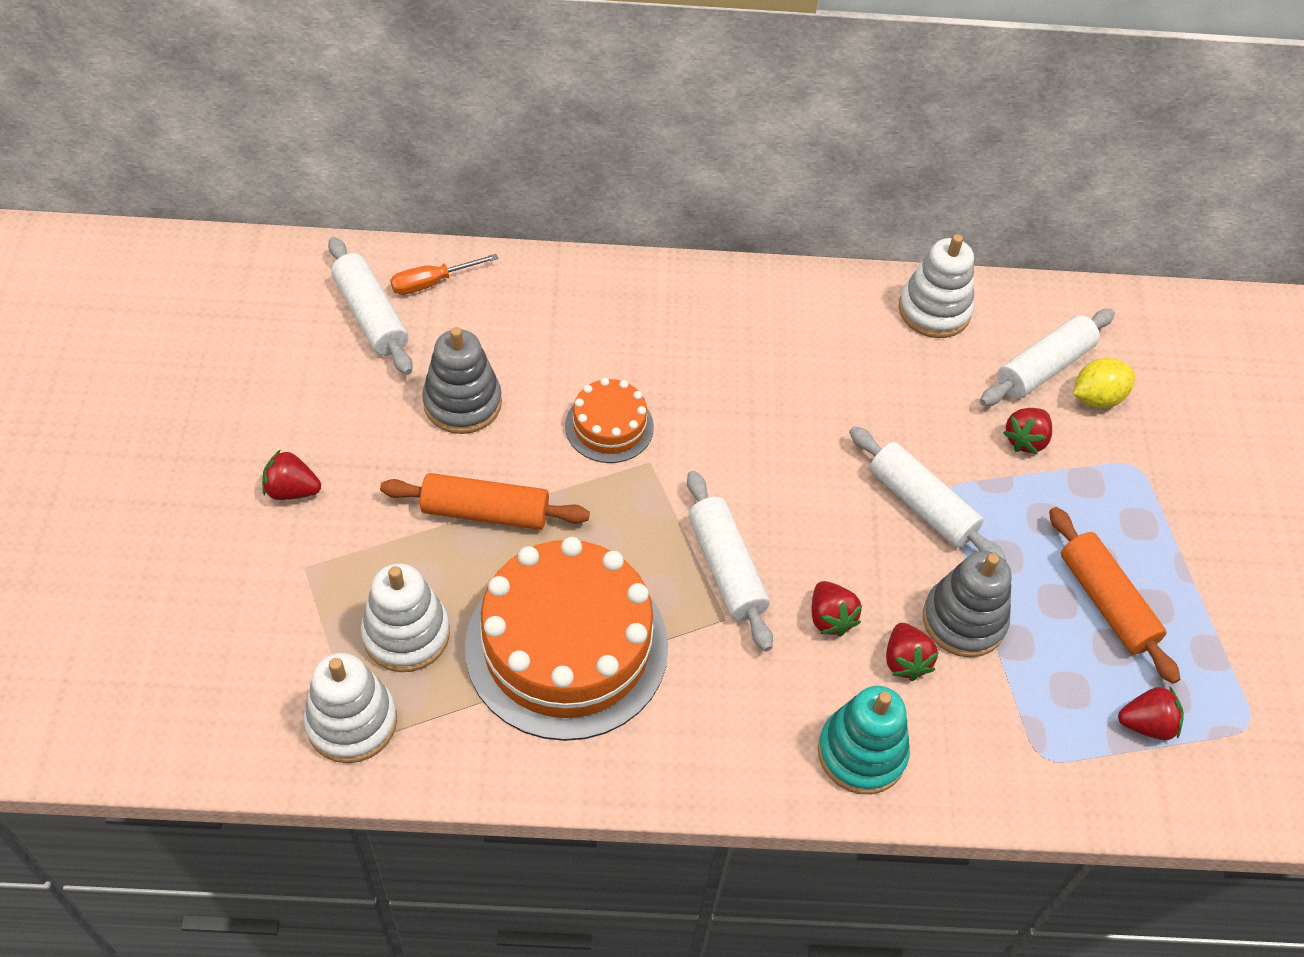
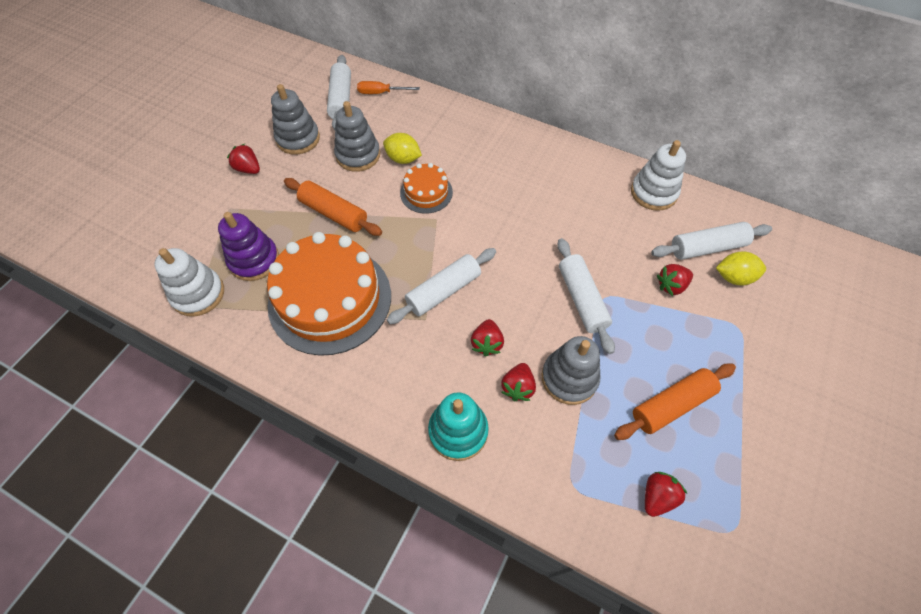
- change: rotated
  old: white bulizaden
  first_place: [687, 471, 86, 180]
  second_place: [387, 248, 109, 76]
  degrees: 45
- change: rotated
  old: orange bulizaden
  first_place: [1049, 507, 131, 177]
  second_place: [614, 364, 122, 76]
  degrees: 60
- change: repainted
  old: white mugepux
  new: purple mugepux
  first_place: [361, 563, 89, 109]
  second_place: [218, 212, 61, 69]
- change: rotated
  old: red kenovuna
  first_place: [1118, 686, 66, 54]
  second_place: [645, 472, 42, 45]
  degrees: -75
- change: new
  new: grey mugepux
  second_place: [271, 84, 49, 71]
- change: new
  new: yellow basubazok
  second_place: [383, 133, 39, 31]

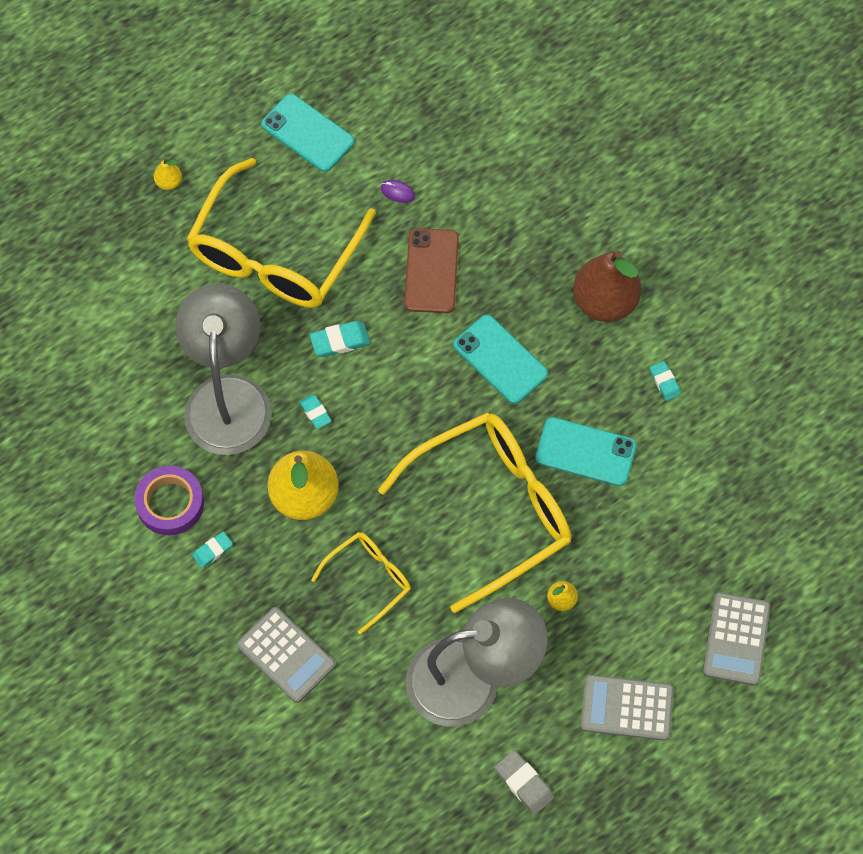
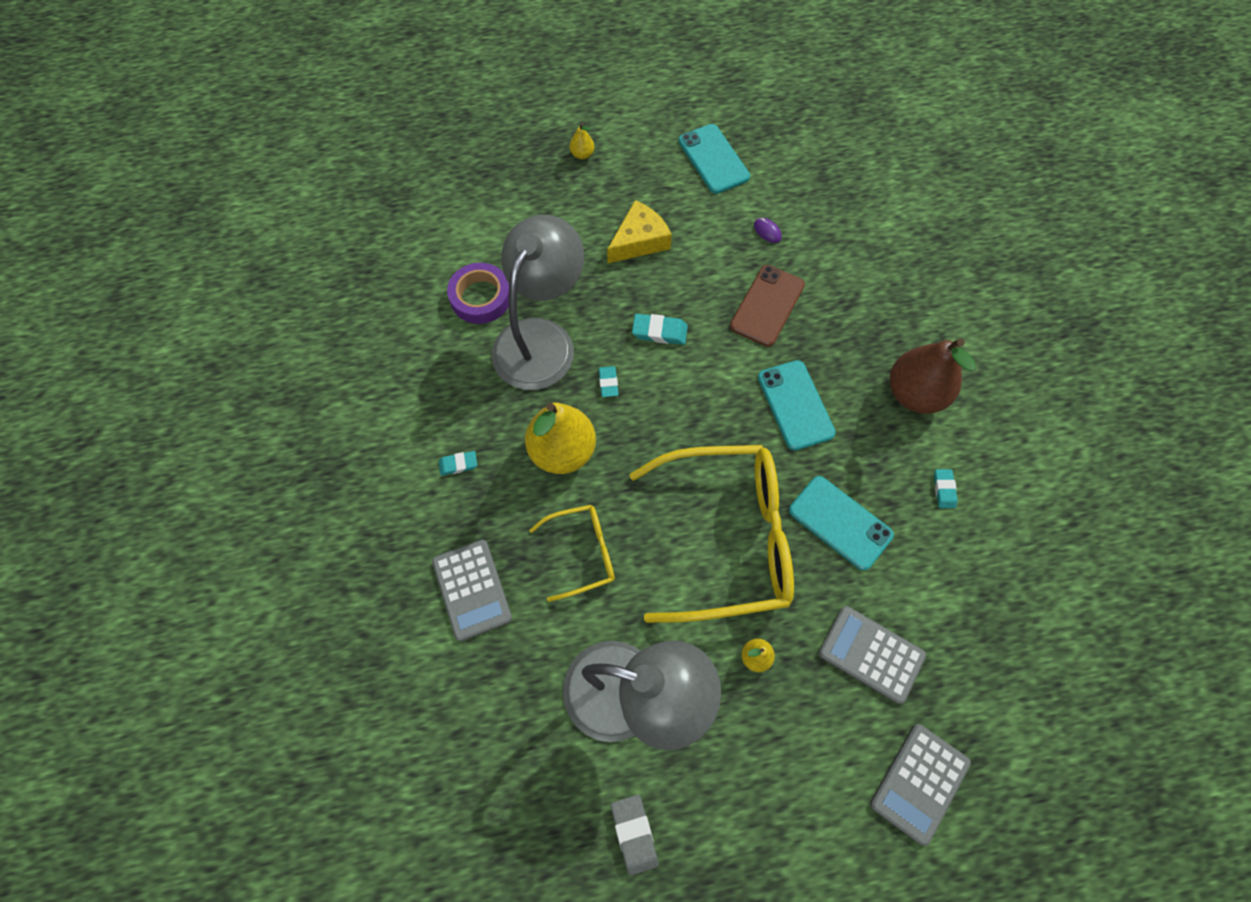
- change: swapped
  old: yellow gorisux
  new: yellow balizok
  first_place: [187, 158, 189, 150]
  second_place: [607, 200, 65, 63]
- change: shifted
  old: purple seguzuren
  first_place: [134, 466, 70, 69]
  second_place: [447, 263, 62, 61]
- change: shifted
  old: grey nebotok
  first_place: [581, 675, 93, 66]
  second_place: [819, 606, 107, 98]

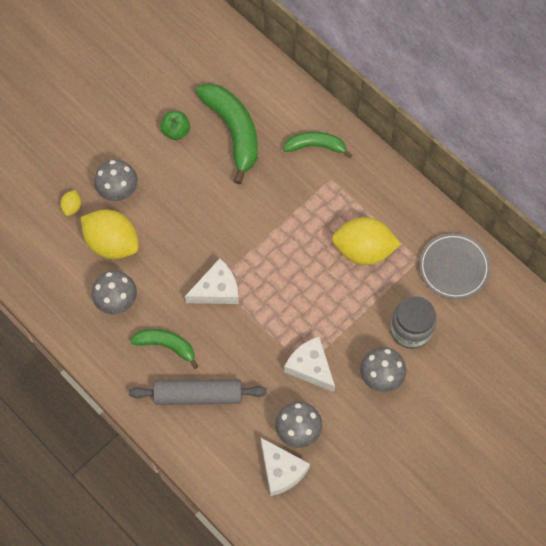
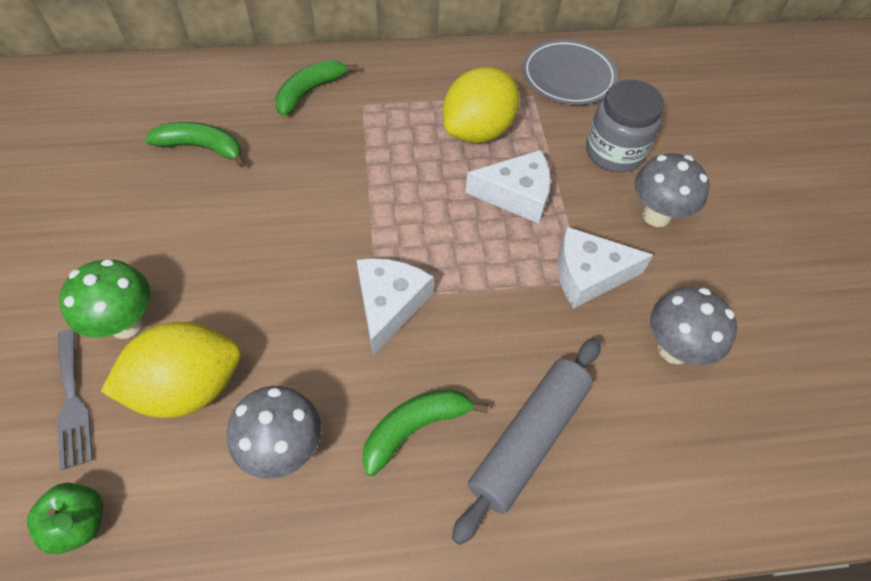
- change: scaled
  old: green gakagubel
  first_place: [195, 83, 63, 101]
  second_place: [145, 122, 101, 46]
  factor: 0.59
- change: shifted
  old: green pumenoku
  first_place: [160, 111, 30, 29]
  second_place: [27, 483, 76, 71]
- change: repainted
  old: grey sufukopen
  new: green sufukopen
  first_place: [94, 160, 44, 41]
  second_place: [59, 259, 91, 80]
- change: swapped
  old: yellow basubazok
  new: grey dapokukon
  first_place: [60, 190, 21, 26]
  second_place: [57, 329, 36, 141]
- change: shifted
  old: white balizok
  first_place: [261, 438, 49, 58]
  second_place: [465, 150, 86, 74]

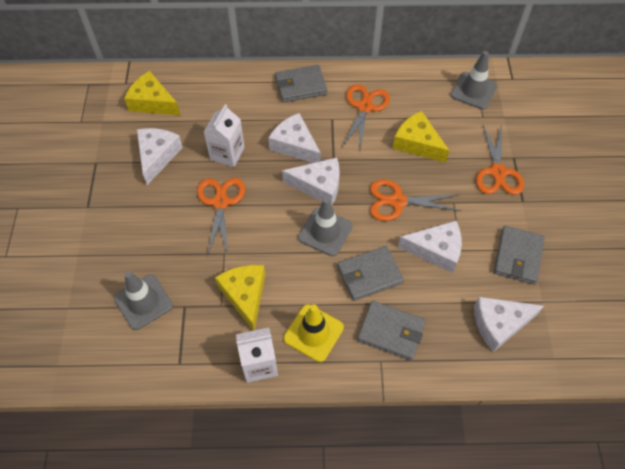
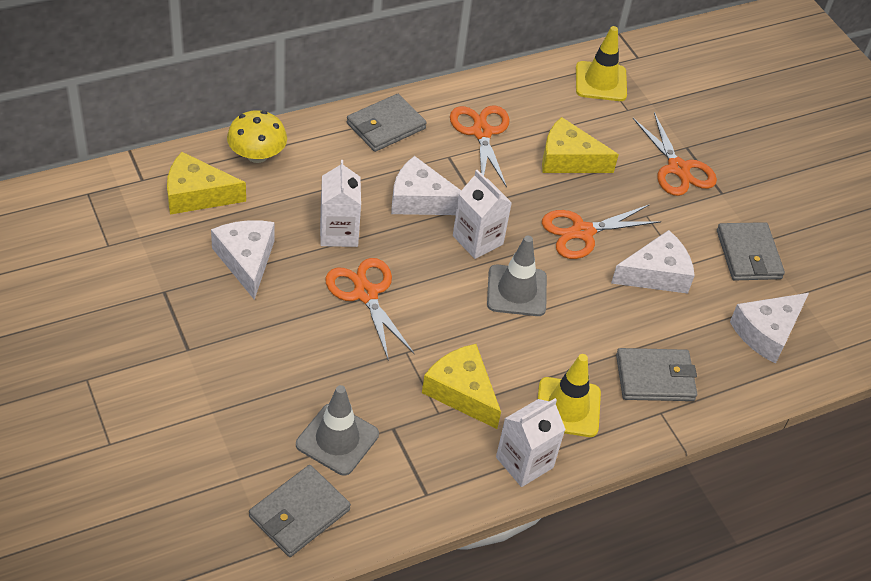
- change: repainted
  old: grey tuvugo
  new: yellow tuvugo
  first_place: [450, 51, 47, 58]
  second_place: [576, 26, 51, 75]
- change: swapped
  old: white balizok
  new: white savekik
  first_place: [282, 158, 58, 47]
  second_place: [453, 170, 59, 89]
- change: shifted
  old: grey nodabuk
  first_place: [337, 246, 67, 55]
  second_place: [249, 465, 102, 92]
- change: new
  new: yellow sufukopen
  second_place: [227, 110, 60, 53]

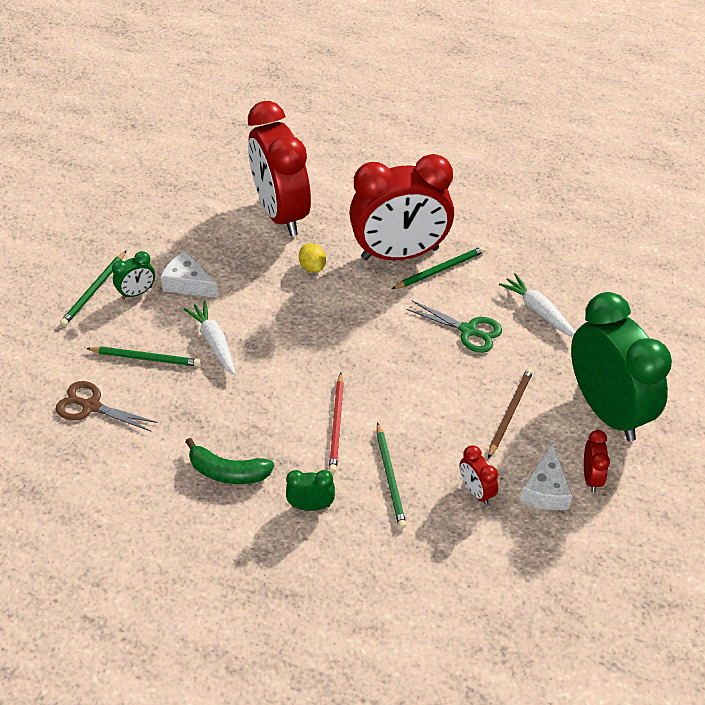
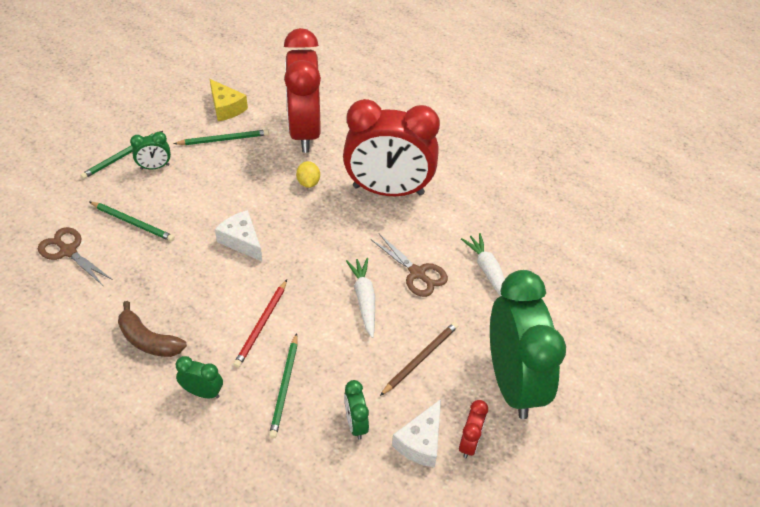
- change: shifted
  old: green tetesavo
  first_place: [392, 246, 93, 43]
  second_place: [174, 130, 95, 15]
- change: shifted
  old: white balizok
  first_place: [161, 251, 57, 47]
  second_place: [215, 210, 48, 52]
- change: shifted
  old: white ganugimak
  first_place: [183, 301, 53, 74]
  second_place: [346, 258, 29, 80]
- change: repainted
  old: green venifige
  new: brown venifige
  first_place: [406, 301, 96, 52]
  second_place: [371, 234, 77, 63]
- change: repainted
  old: green gakagubel
  new: brown gakagubel
  first_place: [186, 438, 88, 46]
  second_place: [118, 301, 69, 56]
- change: repainted
  old: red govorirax
  new: green govorirax
  first_place: [459, 445, 39, 60]
  second_place: [344, 380, 25, 59]
- change: new
  new: yellow balizok
  second_place: [210, 79, 38, 42]

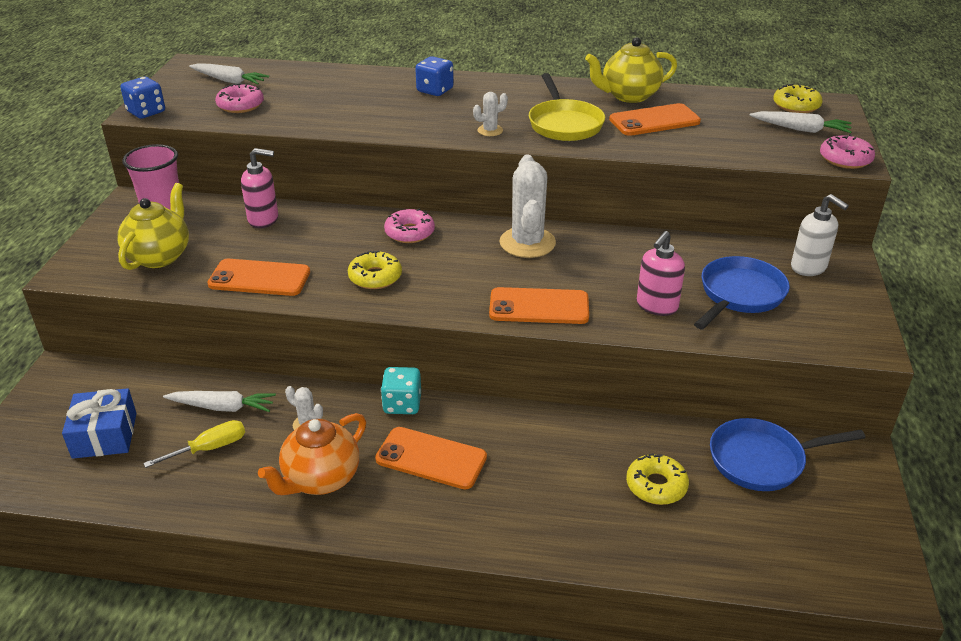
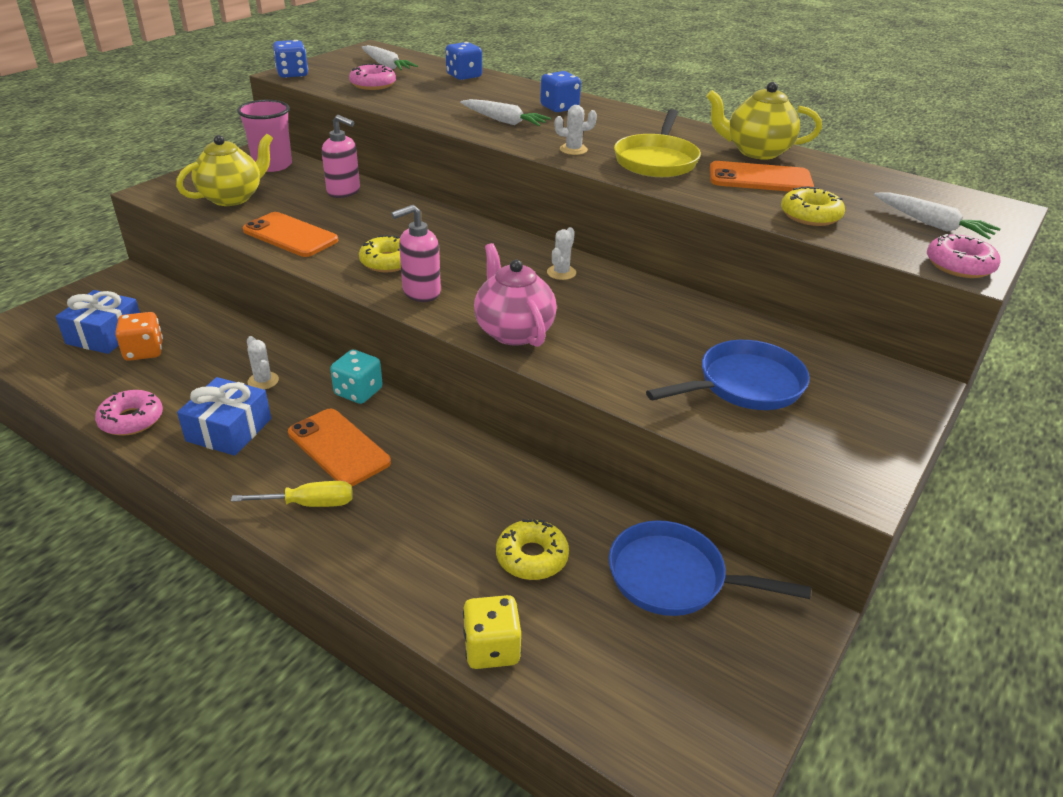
- change: shifted
  old: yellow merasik
  first_place: [773, 84, 50, 29]
  second_place: [781, 186, 64, 40]
- change: scaled
  old: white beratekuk
  first_place: [499, 155, 57, 103]
  second_place: [547, 227, 29, 53]
  factor: 0.47
- change: gone
  old: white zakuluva
  first_place: [791, 194, 58, 82]
- change: shifted
  old: pink merasik
  first_place: [384, 209, 51, 34]
  second_place: [95, 390, 68, 46]
- change: shifted
  old: pink zakuluva
  first_place: [637, 231, 48, 85]
  second_place: [391, 205, 50, 97]
- change: swapped
  old: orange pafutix
  new: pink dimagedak
  first_place: [489, 287, 100, 37]
  second_place: [474, 243, 83, 104]
- change: shifted
  old: white ganugimak
  first_place: [163, 391, 113, 21]
  second_place: [460, 99, 91, 27]
- change: swapped
  old: orange dimagedak
  new: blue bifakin
  first_place: [258, 413, 108, 82]
  second_place: [177, 377, 94, 79]
- change: shifted
  old: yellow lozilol
  first_place: [143, 420, 102, 48]
  second_place: [231, 481, 122, 26]
- change: new
  new: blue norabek
  second_place: [445, 42, 37, 38]
- change: new
  new: orange norabek
  second_place: [115, 312, 48, 49]
- change: new
  new: yellow norabek
  second_place: [463, 595, 58, 74]

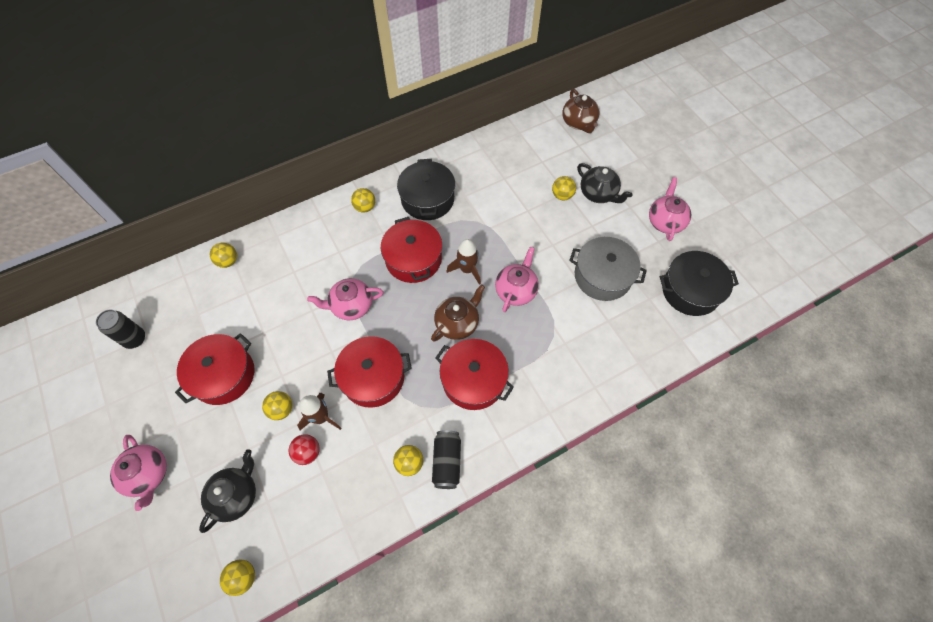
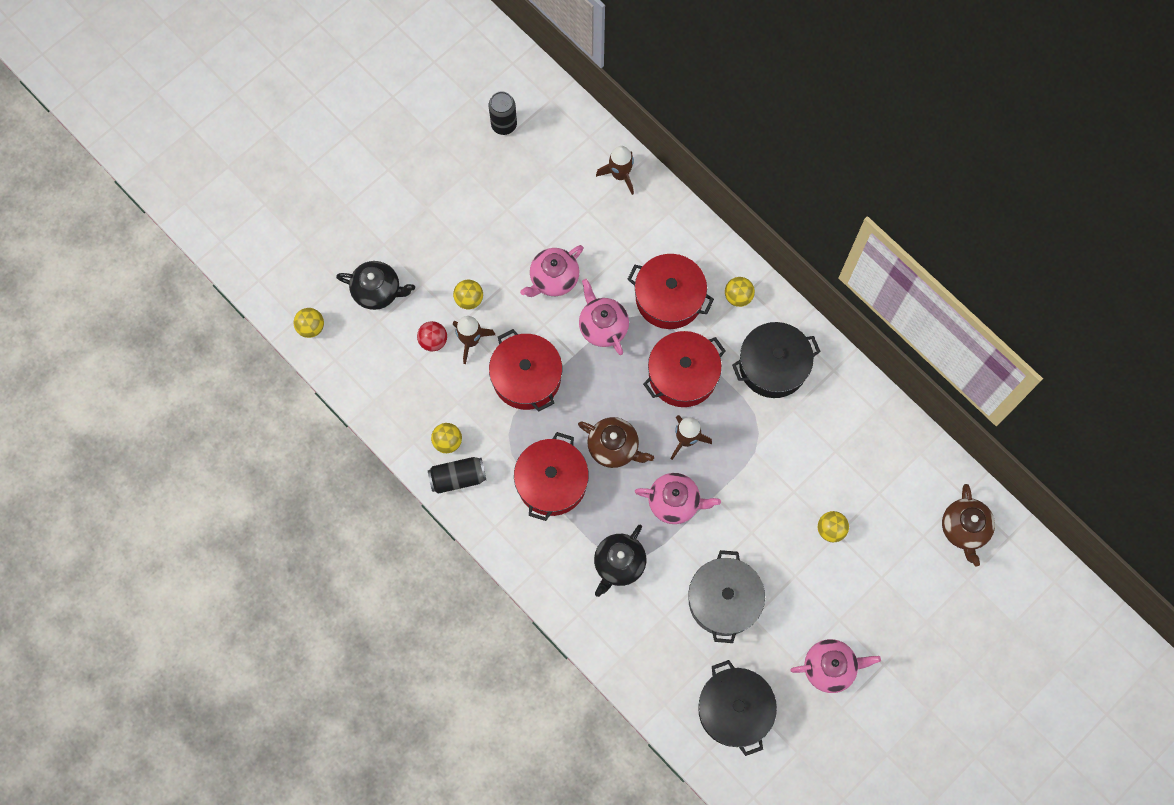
- change: rotated
  old: brown dimagedak
  first_place: [562, 89, 38, 44]
  second_place: [942, 484, 53, 82]
  degrees: -60
- change: shifted
  old: black dimagedak
  first_place: [577, 163, 56, 40]
  second_place: [594, 525, 52, 72]
- change: swapped
  old: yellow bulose
  new: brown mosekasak
  first_place: [210, 242, 27, 26]
  second_place: [596, 146, 38, 49]
- change: shifted
  old: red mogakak
  first_place: [175, 333, 79, 72]
  second_place: [627, 254, 87, 75]
- change: shifted
  old: pink dimagedak
  first_place: [110, 435, 57, 76]
  second_place: [520, 245, 64, 52]

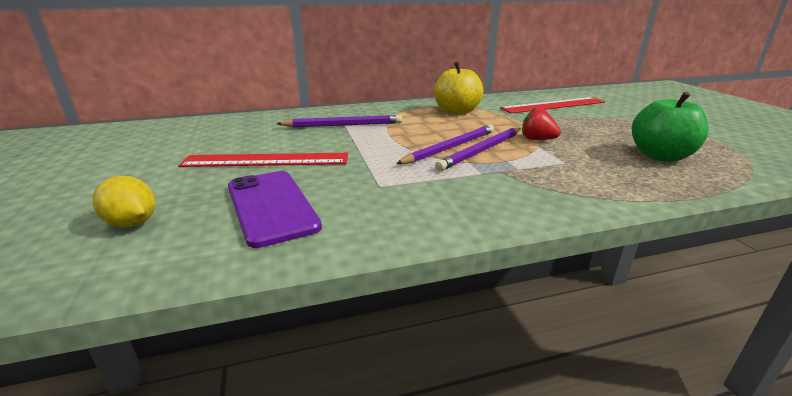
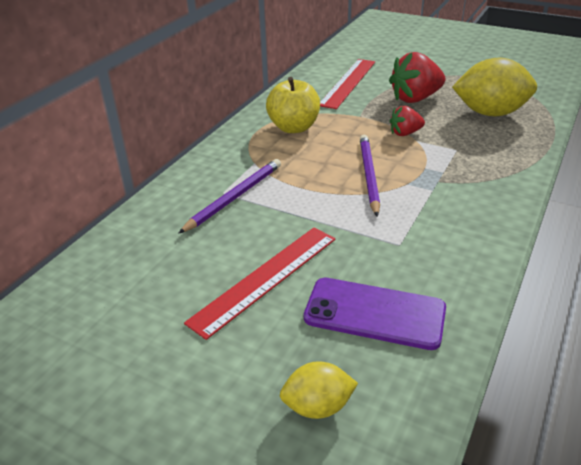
- change: swapped
  old: green pumenoku
  new: yellow basubazok
  first_place: [632, 92, 77, 70]
  second_place: [452, 57, 85, 59]
- change: gone
  old: purple tetesavo
  first_place: [435, 128, 86, 43]
- change: new
  new: red kenovuna
  second_place: [389, 52, 57, 51]

